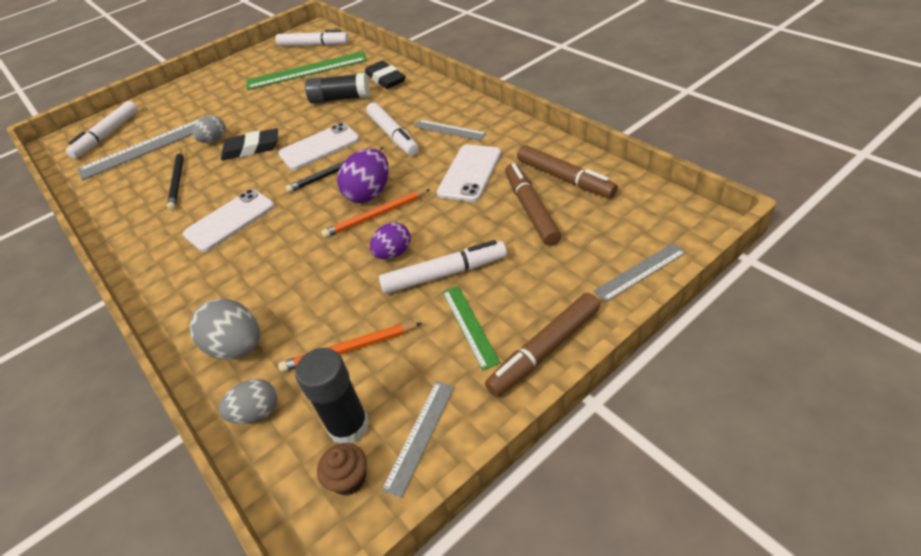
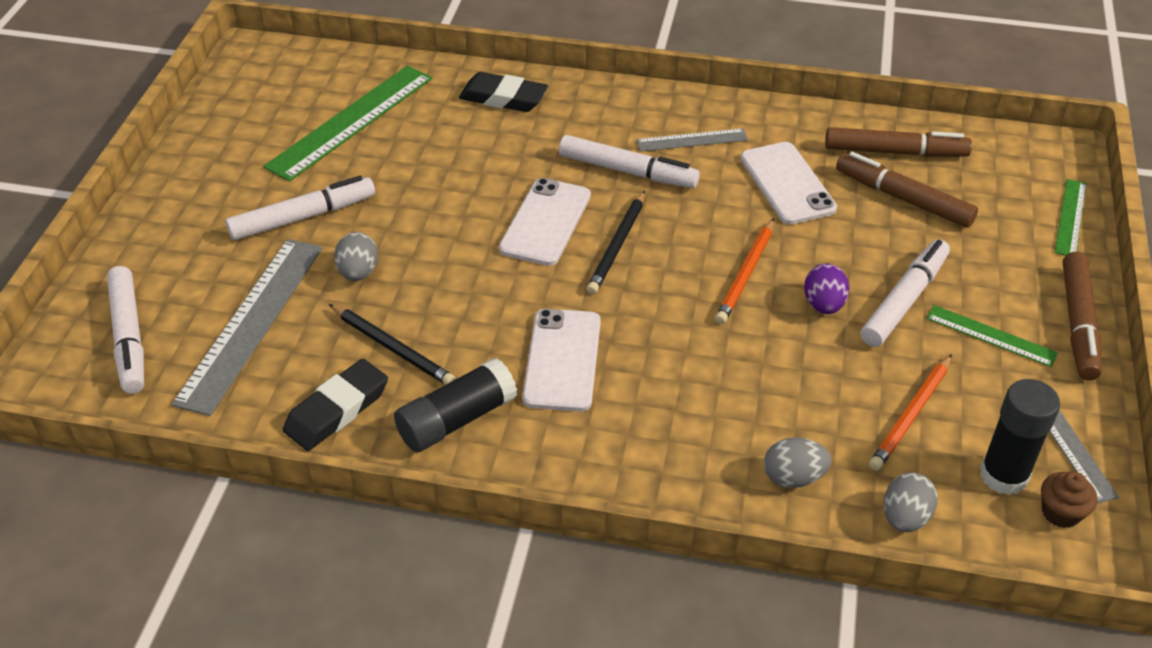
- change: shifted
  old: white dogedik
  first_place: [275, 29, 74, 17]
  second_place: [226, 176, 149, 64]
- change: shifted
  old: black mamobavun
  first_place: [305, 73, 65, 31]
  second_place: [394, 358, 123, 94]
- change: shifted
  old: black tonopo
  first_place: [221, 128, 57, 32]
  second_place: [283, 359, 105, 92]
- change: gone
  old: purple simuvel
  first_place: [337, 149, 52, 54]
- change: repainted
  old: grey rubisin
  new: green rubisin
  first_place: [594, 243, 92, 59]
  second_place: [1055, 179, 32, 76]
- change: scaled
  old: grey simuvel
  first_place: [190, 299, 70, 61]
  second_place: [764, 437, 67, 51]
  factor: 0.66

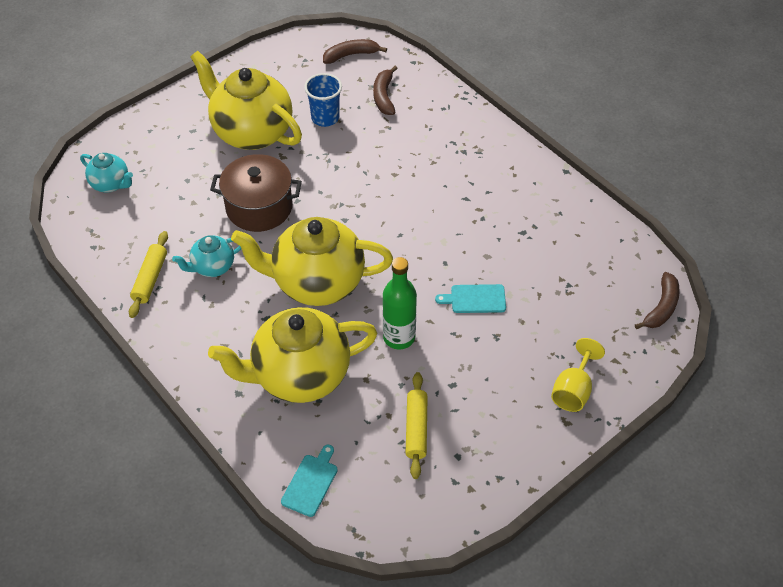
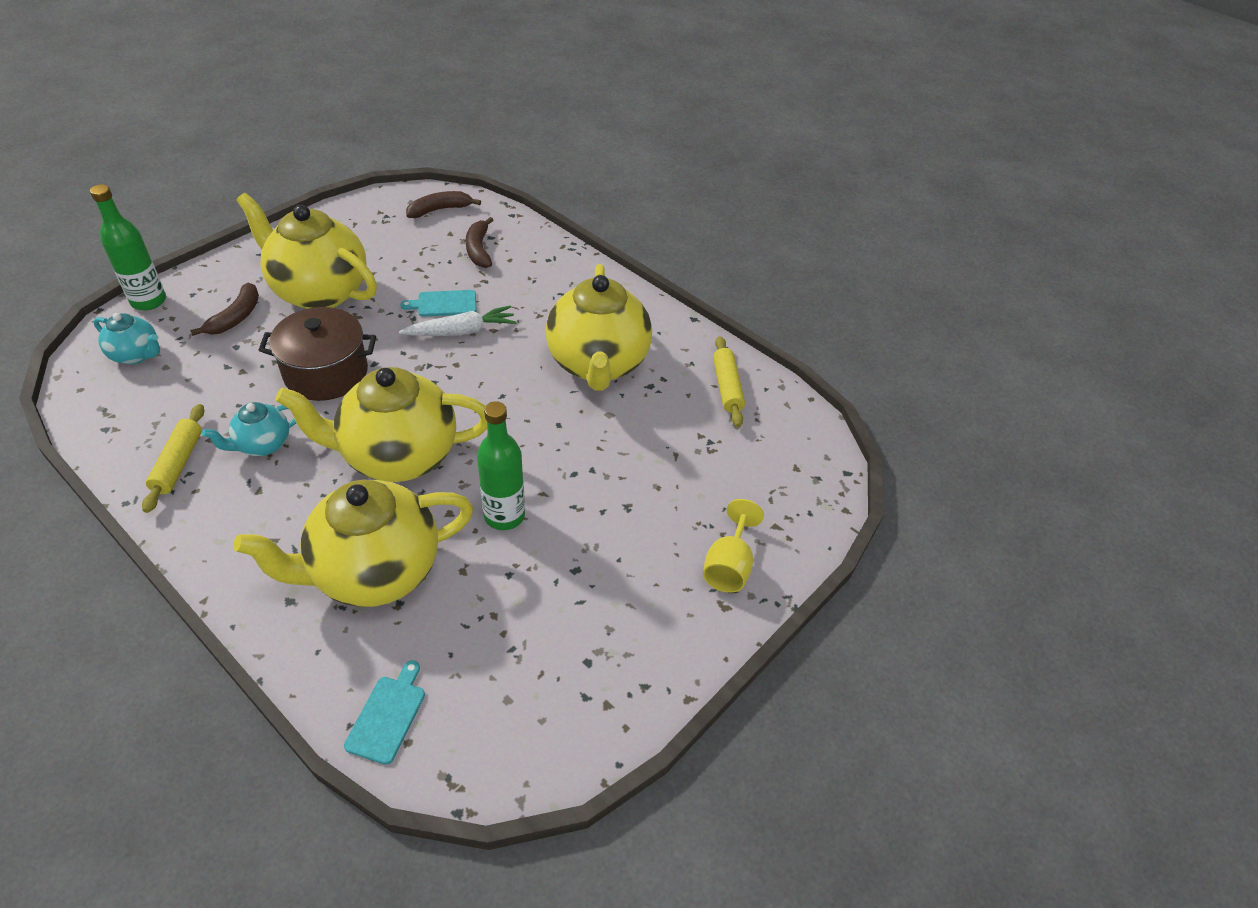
- change: gone
  old: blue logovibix
  first_place: [304, 73, 38, 54]
- change: shifted
  old: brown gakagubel
  first_place: [635, 272, 45, 57]
  second_place: [190, 283, 69, 53]
- change: shifted
  old: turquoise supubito
  first_place: [435, 284, 71, 29]
  second_place: [400, 290, 77, 27]
- change: shifted
  old: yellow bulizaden
  first_place: [406, 372, 22, 107]
  second_place: [713, 336, 32, 91]
- change: new
  new: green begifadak
  second_place: [90, 184, 76, 126]
- change: new
  new: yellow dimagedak
  second_place: [546, 264, 106, 127]
- change: new
  new: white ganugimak
  second_place: [399, 306, 118, 30]

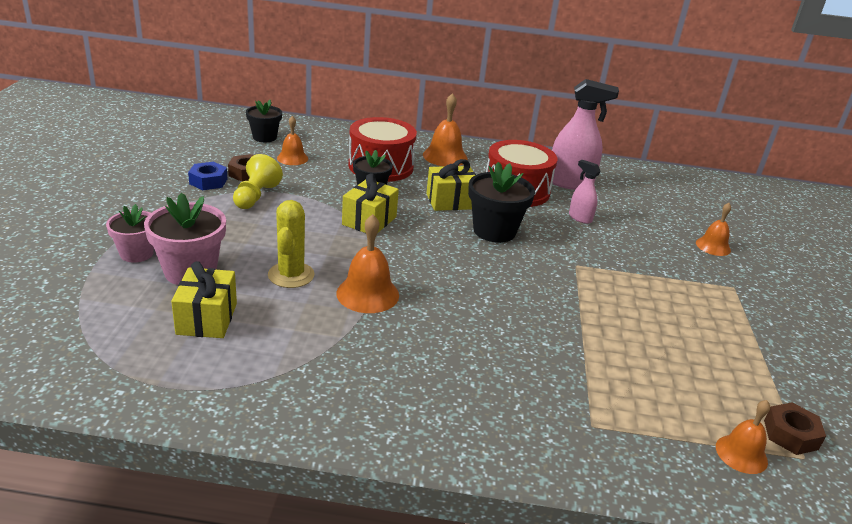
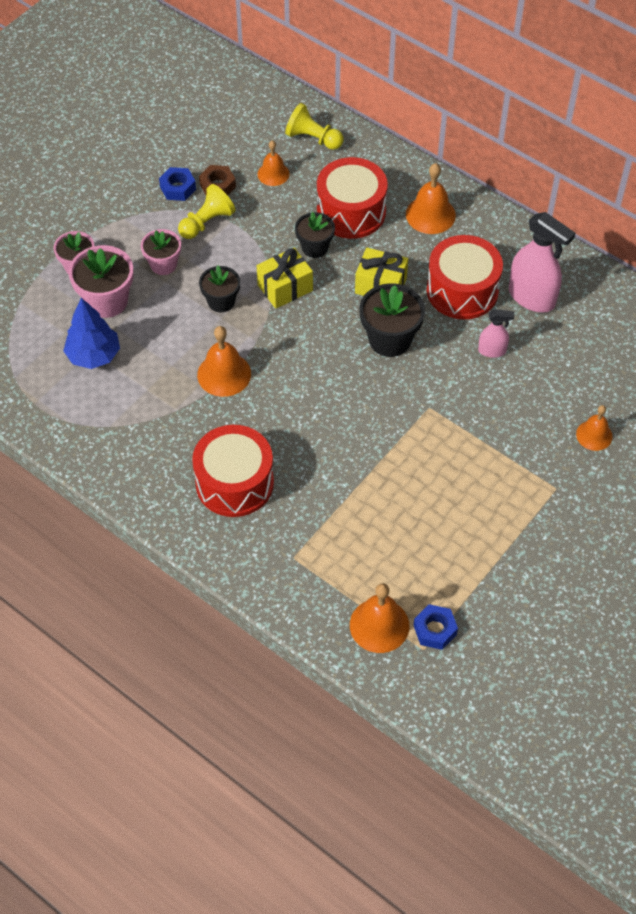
- change: shifted
  old: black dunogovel
  first_place: [246, 100, 36, 42]
  second_place: [199, 266, 41, 46]
- change: rotated
  old: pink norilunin
  first_place: [569, 160, 32, 64]
  second_place: [478, 309, 36, 49]
  degrees: 105
- change: gone
  old: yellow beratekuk
  first_place: [268, 200, 46, 88]
- change: swapped
  old: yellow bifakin
  new: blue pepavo
  first_place: [171, 261, 66, 77]
  second_place: [63, 298, 57, 71]
- change: scaled
  old: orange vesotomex
  first_place: [716, 400, 54, 74]
  second_place: [350, 583, 59, 70]
  factor: 1.53
- change: repainted
  old: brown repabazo
  new: blue repabazo
  first_place: [764, 402, 62, 53]
  second_place: [413, 604, 45, 46]
- change: new
  new: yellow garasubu
  second_place: [285, 103, 59, 47]
- change: new
  new: pink dunogovel
  second_place: [141, 229, 40, 46]
- change: new
  new: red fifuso
  second_place: [192, 425, 82, 92]

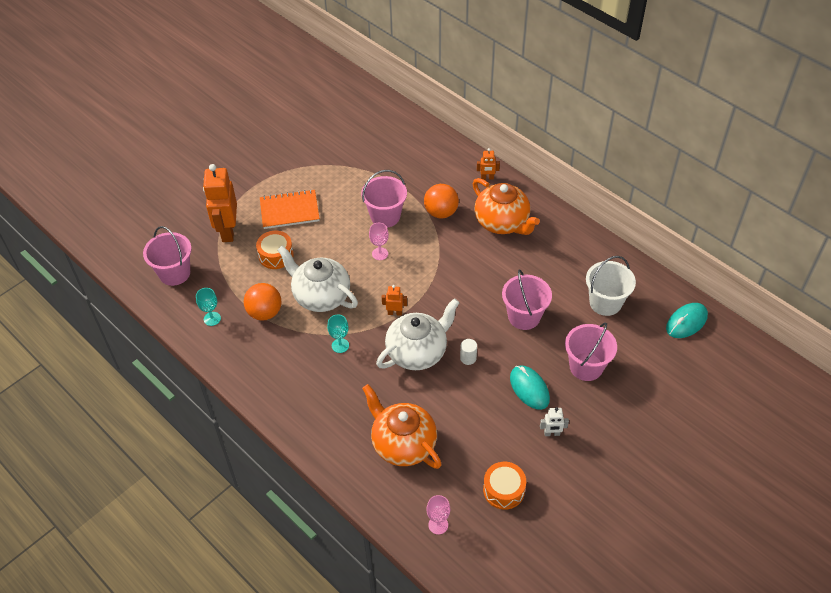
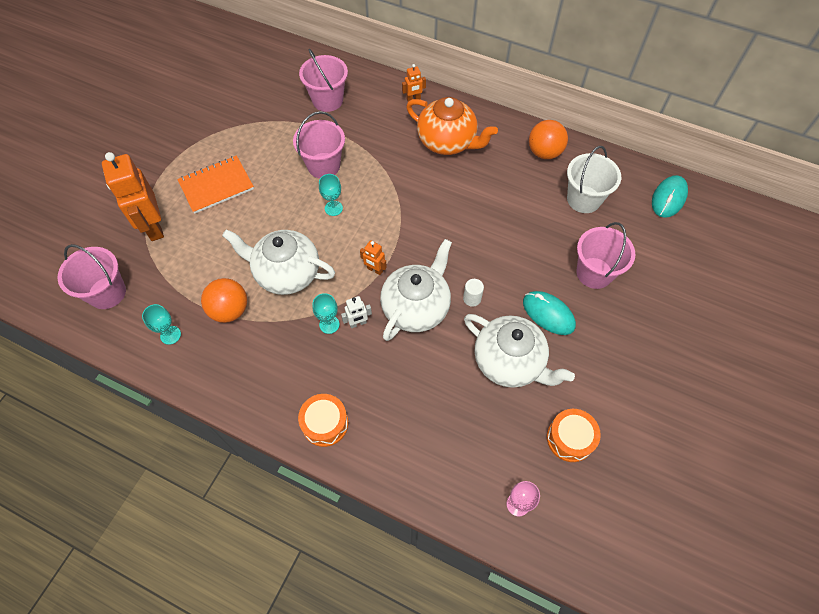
- change: shifted
  old: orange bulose
  first_place: [424, 184, 35, 34]
  second_place: [529, 120, 39, 39]
- change: repainted
  old: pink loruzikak
  new: turquoise loruzikak
  first_place: [369, 223, 20, 37]
  second_place: [319, 174, 24, 42]
- change: shifted
  old: orange fifuso
  first_place: [256, 231, 38, 38]
  second_place: [298, 394, 50, 53]
- change: shifted
  old: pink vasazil
  first_place: [502, 270, 50, 60]
  second_place: [299, 49, 49, 63]
- change: rotated
  old: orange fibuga
  first_place: [382, 285, 25, 31]
  second_place: [360, 240, 27, 35]
  degrees: -135
- change: gone
  old: orange dimagedak
  first_place: [362, 384, 79, 85]
- change: shifted
  old: white fibuga
  first_place: [540, 407, 29, 29]
  second_place: [341, 296, 31, 32]
- change: new
  new: white dimagedak
  second_place: [464, 314, 111, 74]

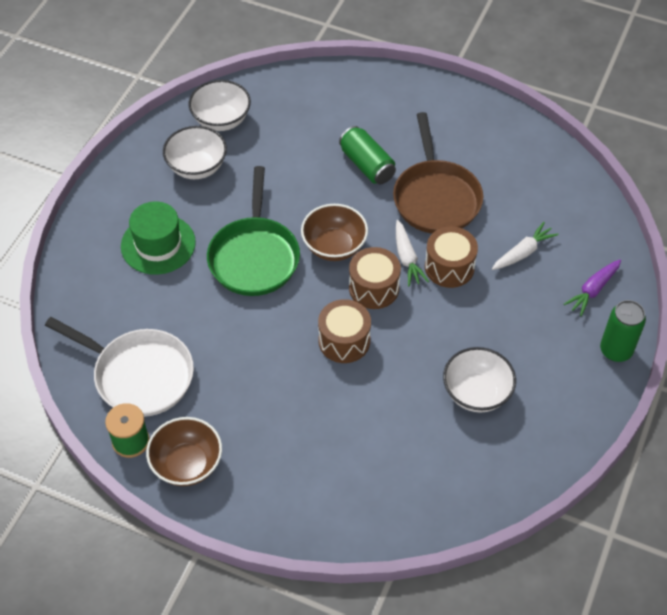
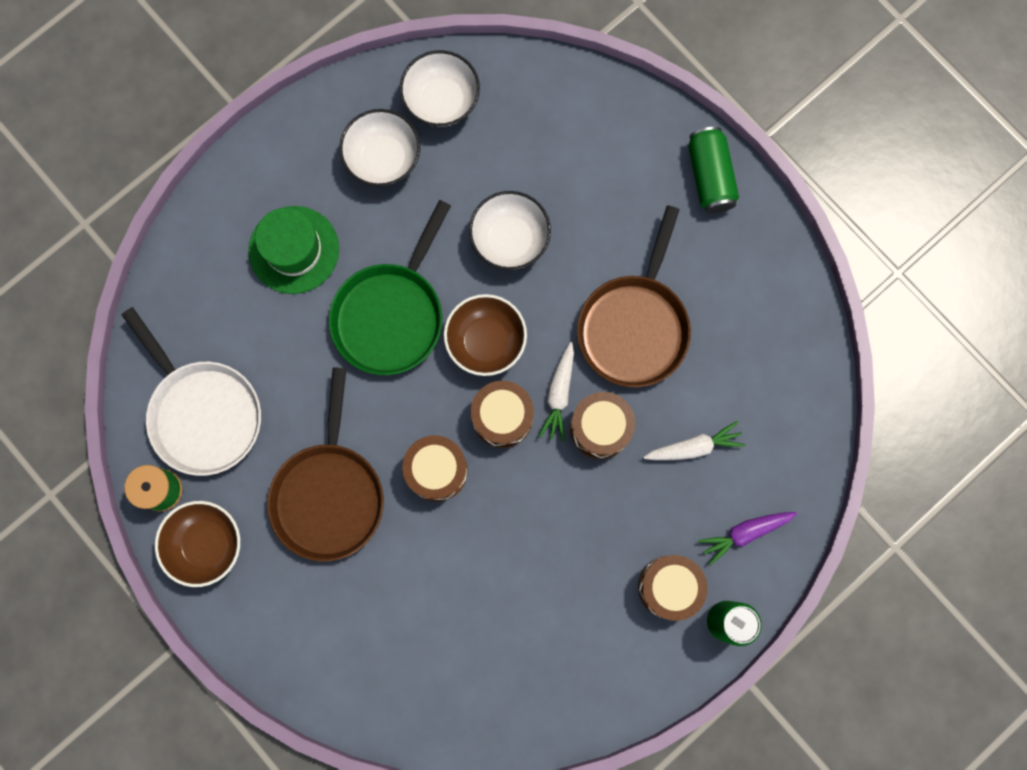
- change: shifted
  old: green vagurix
  first_place: [339, 126, 57, 58]
  second_place: [688, 127, 51, 86]
- change: shifted
  old: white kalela
  first_place: [443, 347, 73, 66]
  second_place: [469, 191, 82, 79]
- change: new
  new: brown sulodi
  second_place: [267, 367, 117, 194]
- change: new
  new: brown fifuso
  second_place: [638, 555, 70, 66]

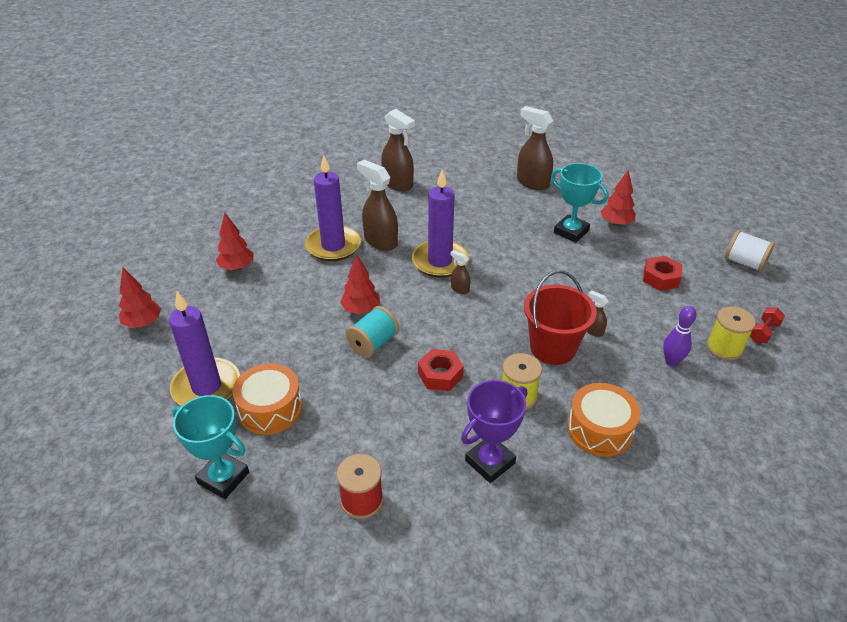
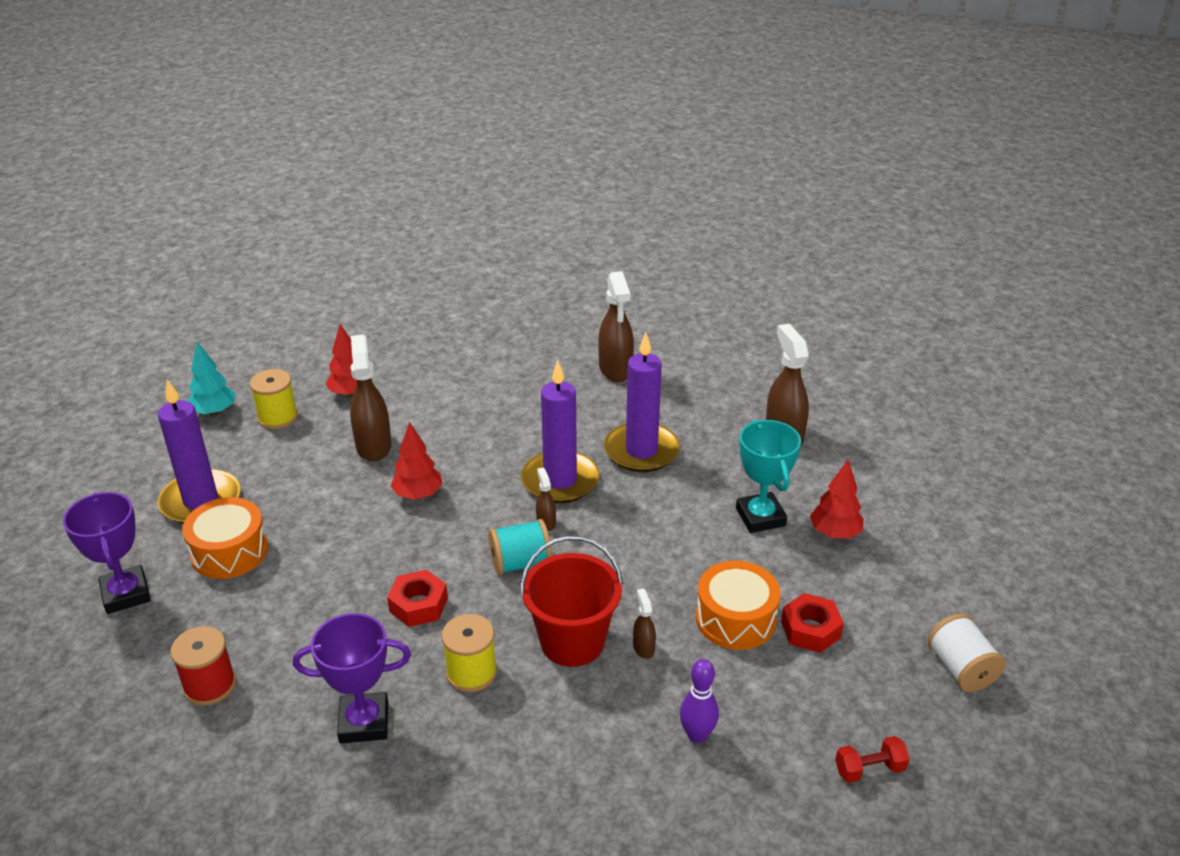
- change: shifted
  old: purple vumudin
  first_place: [305, 155, 56, 106]
  second_place: [604, 333, 76, 139]
- change: shifted
  old: brown norilunin
  first_place: [357, 160, 41, 91]
  second_place: [350, 334, 41, 128]
- change: repainted
  old: red pepavo
  new: turquoise pepavo
  first_place: [119, 267, 42, 61]
  second_place: [188, 342, 48, 74]
- change: shifted
  old: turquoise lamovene
  first_place: [346, 306, 53, 52]
  second_place: [489, 519, 63, 56]
- change: shifted
  old: yellow lamovene
  first_place: [707, 306, 49, 54]
  second_place: [250, 369, 48, 60]
- change: shifted
  old: orange fifuso
  first_place: [567, 383, 73, 74]
  second_place: [696, 561, 84, 89]
- change: repainted
  old: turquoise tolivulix
  new: purple tolivulix
  first_place: [172, 395, 77, 104]
  second_place: [63, 492, 87, 122]

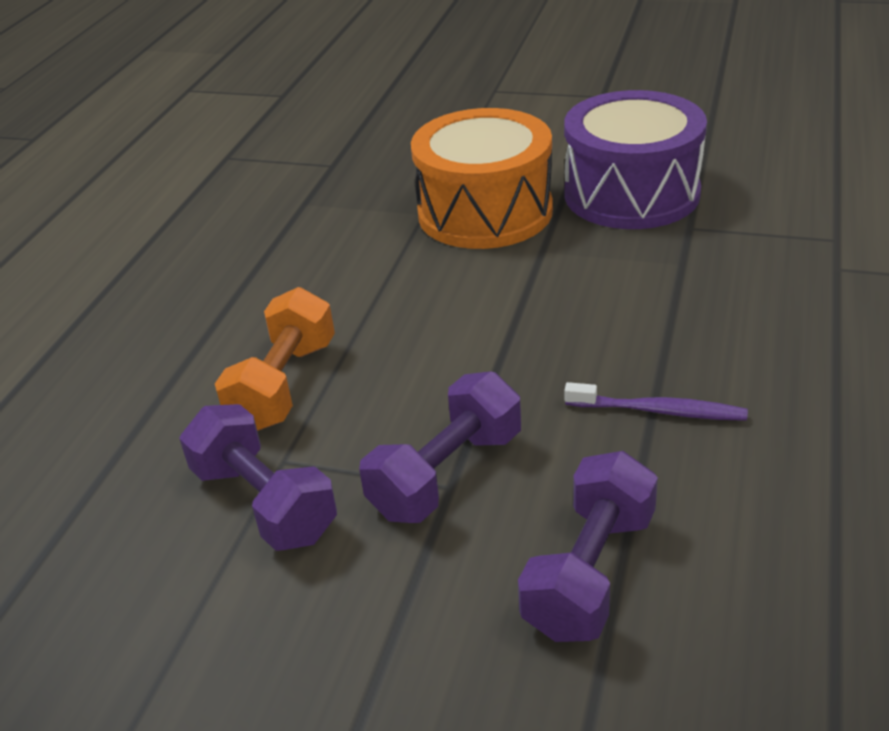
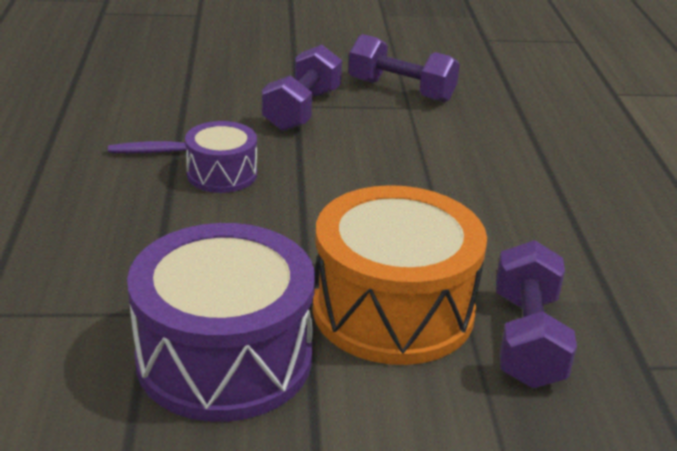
- change: gone
  old: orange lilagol
  first_place: [215, 287, 120, 144]
- change: shifted
  old: purple lilagol
  first_place: [518, 451, 140, 191]
  second_place: [496, 240, 81, 148]
- change: new
  new: purple fifuso
  second_place: [185, 121, 72, 72]

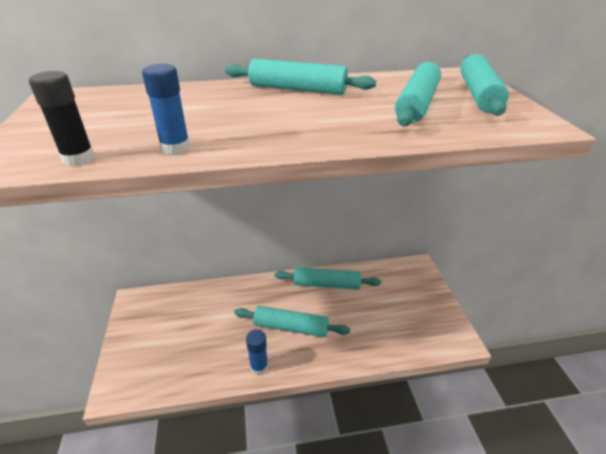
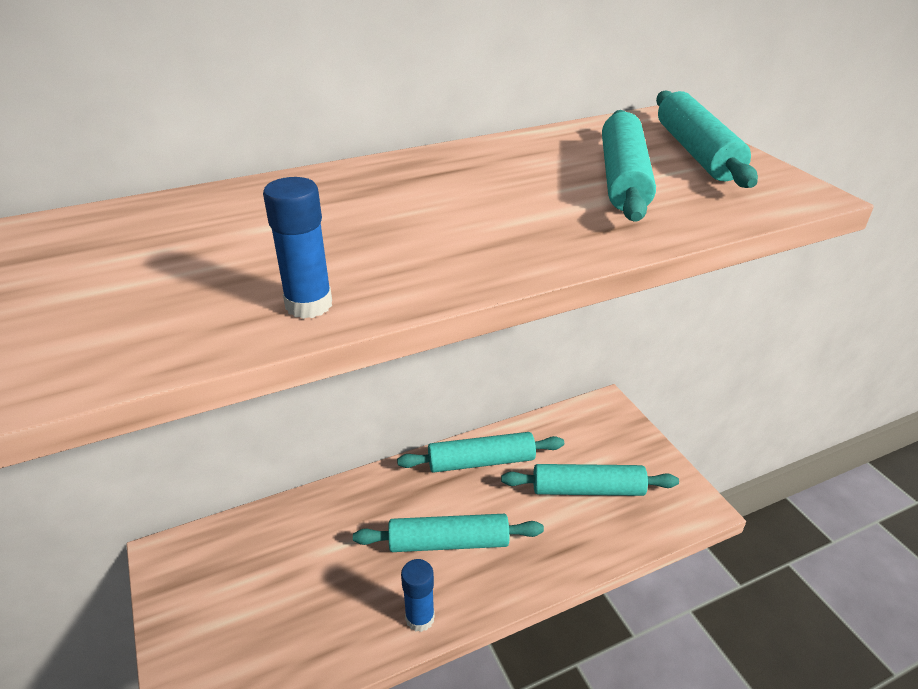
- change: shifted
  old: turquoise bulizaden
  first_place: [225, 59, 151, 36]
  second_place: [501, 464, 178, 32]
- change: gone
  old: black mamobavun
  first_place: [29, 71, 66, 95]

